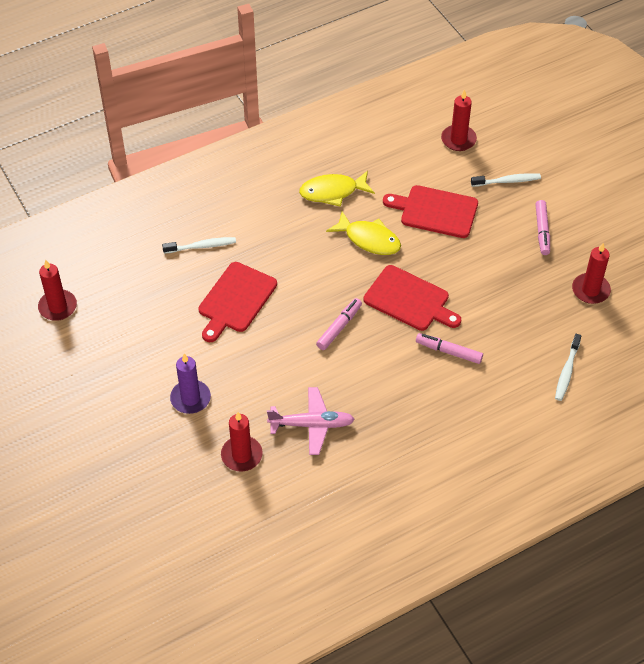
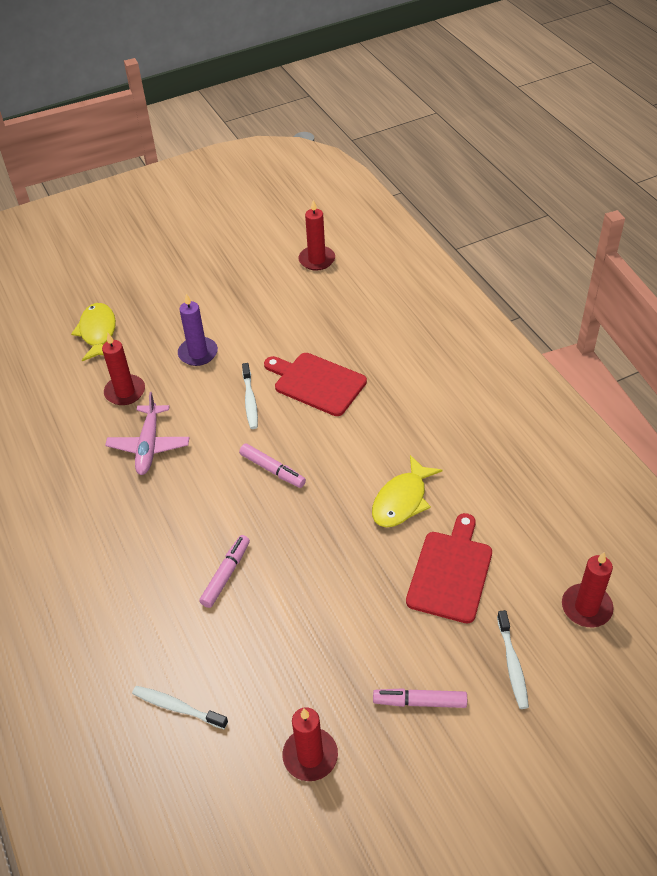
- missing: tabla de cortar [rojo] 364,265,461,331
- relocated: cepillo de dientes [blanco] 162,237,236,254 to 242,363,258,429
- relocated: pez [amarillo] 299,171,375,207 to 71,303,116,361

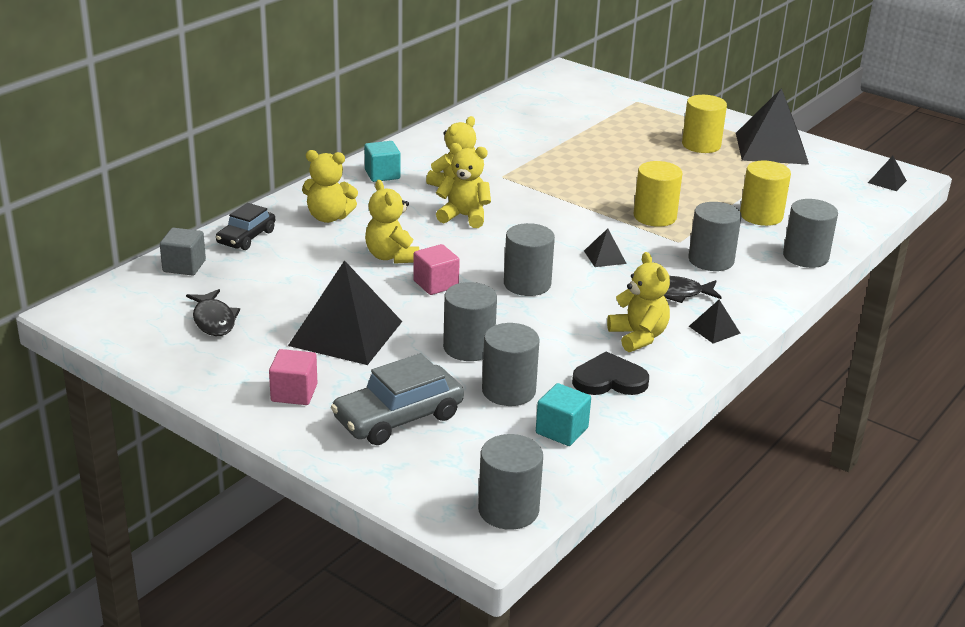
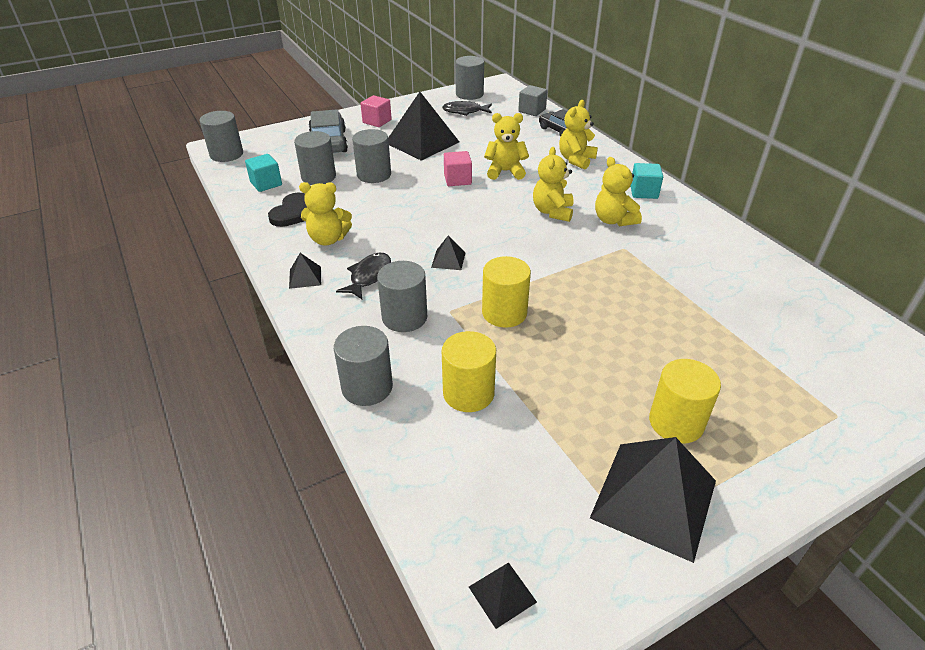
- relocated: cilindro [gris] 504,223,555,296 to 456,56,484,100
- spun: osito [amarillo] 436,143,491,228 = 533,147,573,222 150 degrees clockwise

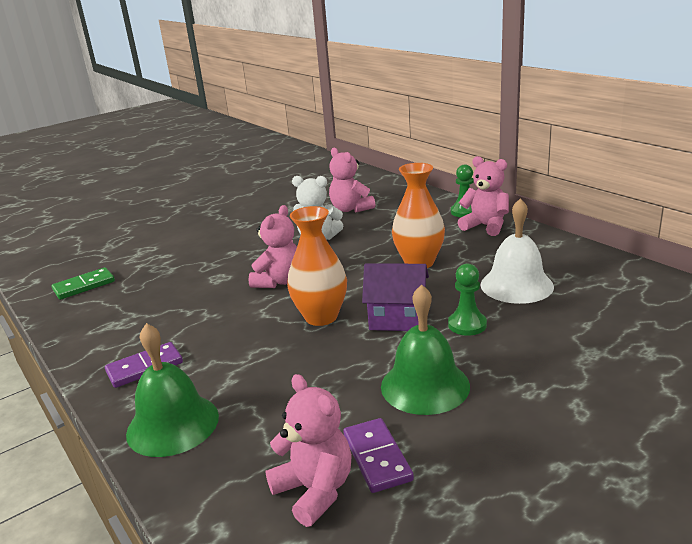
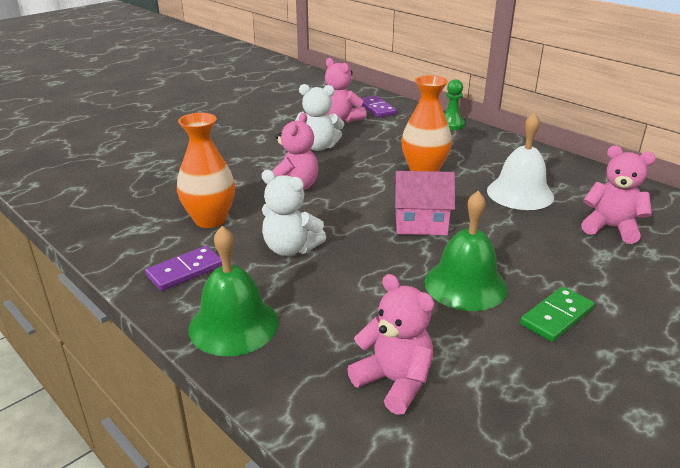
- missing: peón [verde] 448,263,487,336
- appeared: osito [blanco] 262,170,326,256
- relocated: ficha de dominó [verde] 52,267,115,300 to 520,287,595,342
- relocated: florero [naranja] 287,206,347,326 to 177,113,235,228
- relocated: ficha de dominó [morado] 343,418,414,493 to 361,95,397,117
- relocated: osito [rosa] 457,156,509,236 to 581,146,656,244
- colour: casa [morado] 362,263,429,331 to casa [rosa] 394,171,455,235

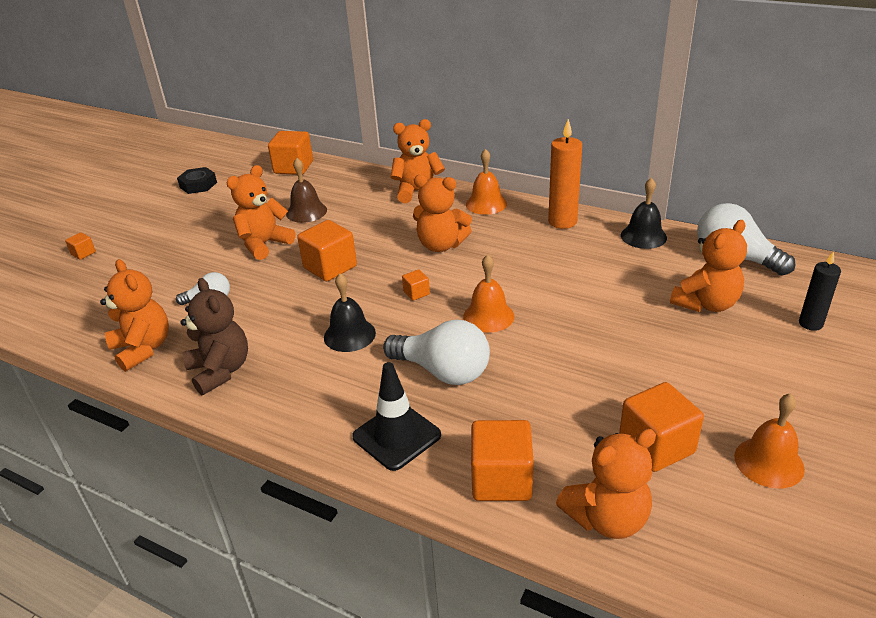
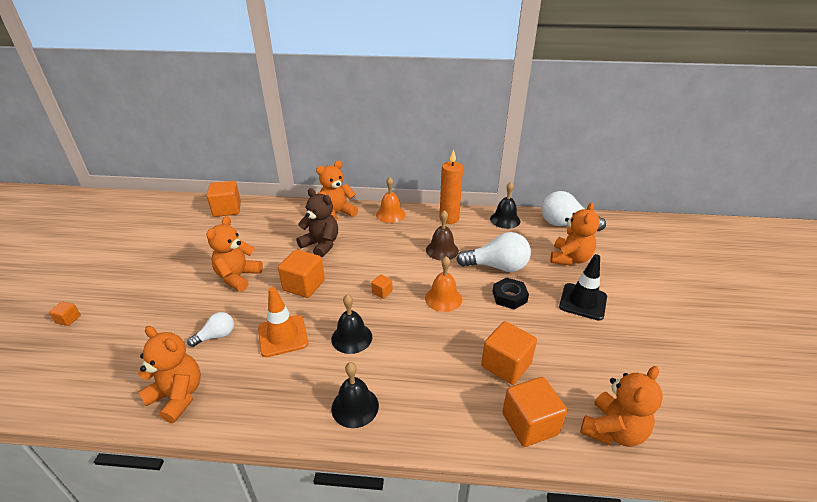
- missing: osito [naranja] 413,175,472,252
- missing: campana [naranja] 734,393,805,489
- missing: vela [negro] 799,251,841,331
- appeared: cono de tráfico [naranja] 258,287,308,357
- appeared: campana [negro] 331,362,379,428
- relocated: tuerca [negro] 177,167,217,194 to 492,278,529,310
- relocated: osito [marrón] 181,278,248,395 to 296,188,338,257
- relocated: campana [marrón] 286,158,327,223 to 426,210,459,261
- relocated: cono de tráfico [negro] 352,362,441,471 to 559,254,607,321
- relocated: bombilla [blanco] 383,320,490,385 to 456,232,531,272
- relocated: cubo [naranja] 619,382,704,472 to 481,321,537,385

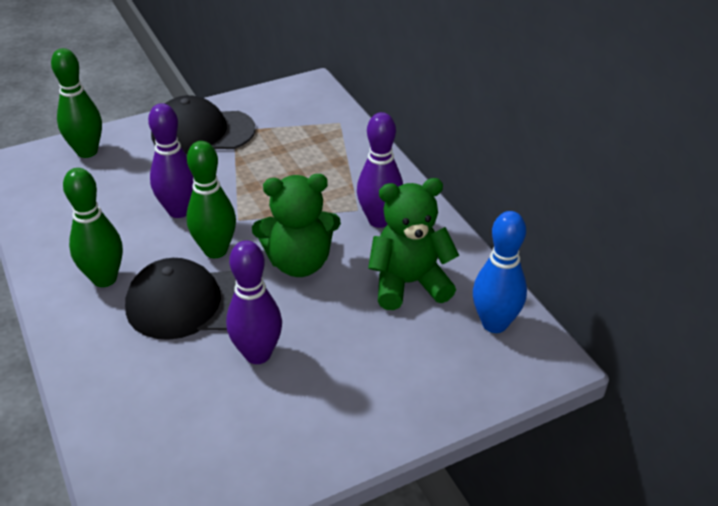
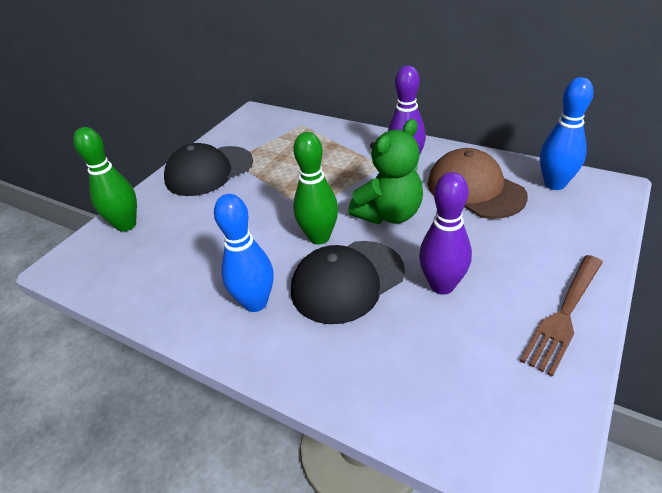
- missing: bolo [morado] 148,103,194,218
- appeared: tenedor [marrón] 520,255,603,377
- exchanged: osito [verde] 368,178,459,310 to gorra [marrón] 428,148,528,219
- colour: bolo [verde] 63,168,123,287 to bolo [azul] 214,194,274,312

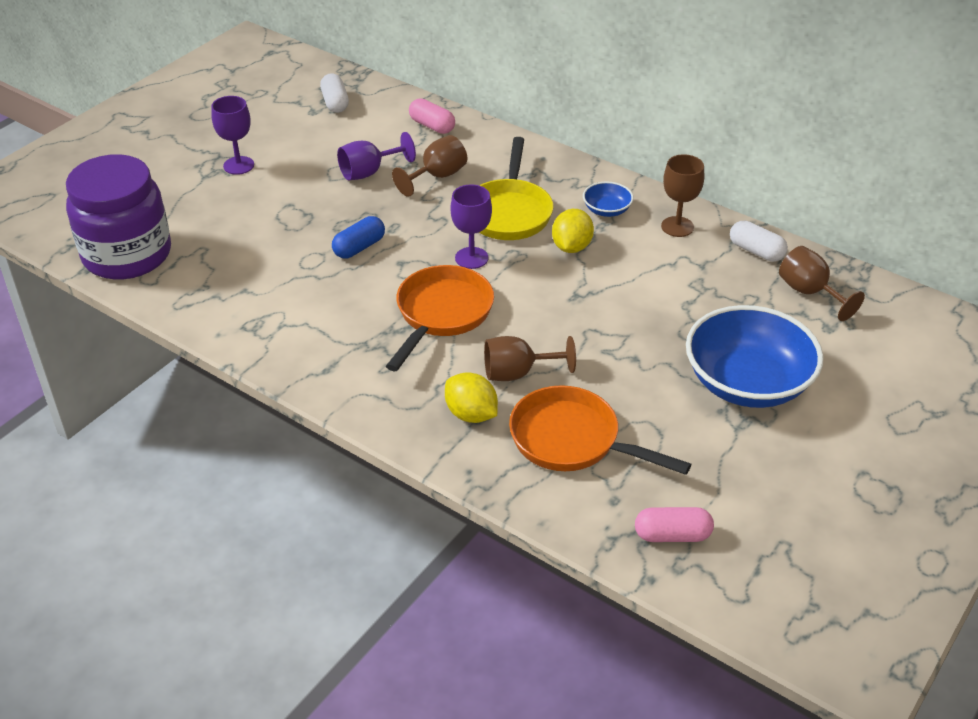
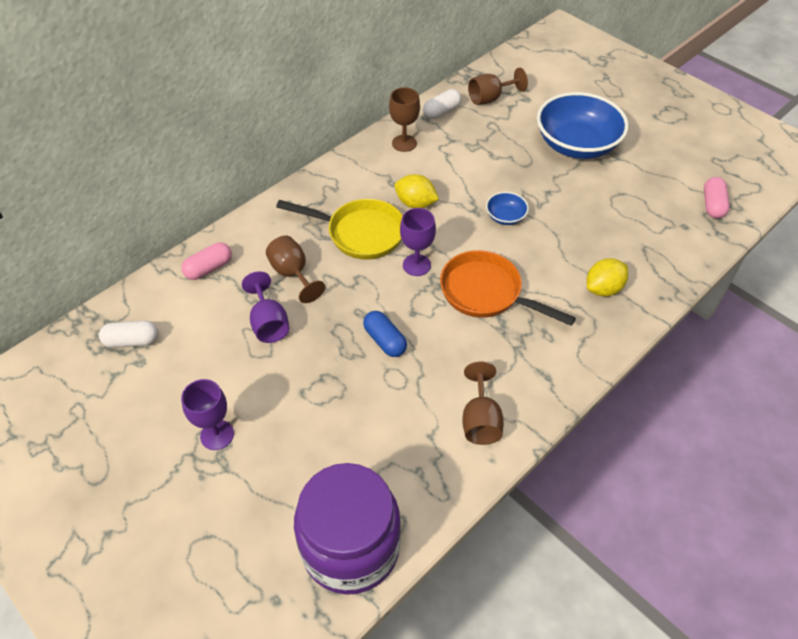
- missing: sartén [naranja] 509,385,692,475
- relocated: copa [marrón] 484,336,576,381 to 462,362,504,445
- relocated: cuenco [azul] 583,182,633,217 to 486,192,529,225

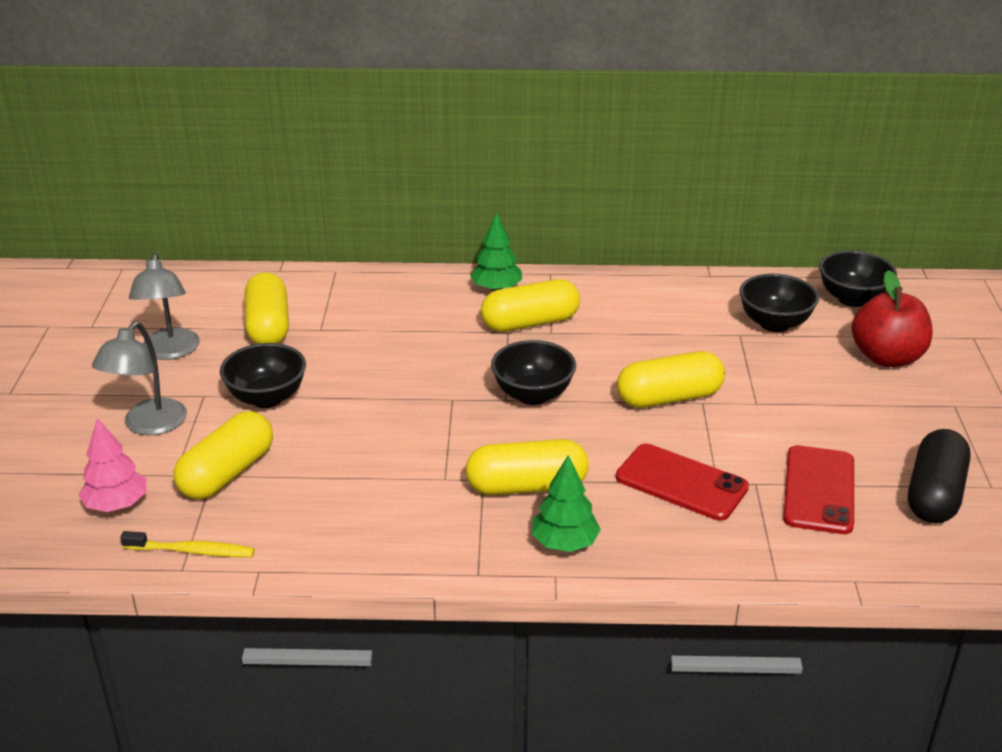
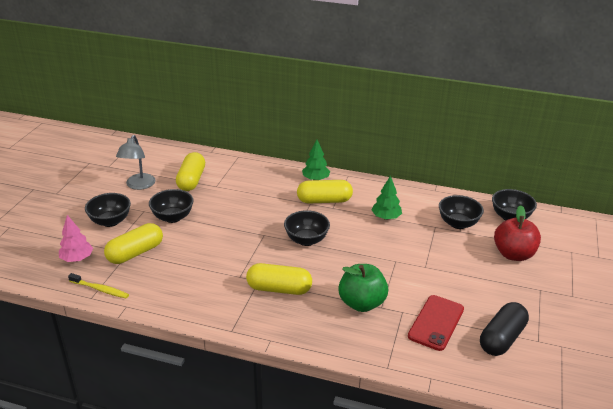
- missing: cápsula [amarillo] 617,351,725,408
- relocated: árbol [verde] 532,455,601,552 to 372,175,402,220
- exchanged: lámpara [gris] 92,321,187,435 to cuenco [negro] 85,193,131,227
- exchanged: móvil [rojo] 616,444,749,521 to manzana [verde] 338,264,388,312

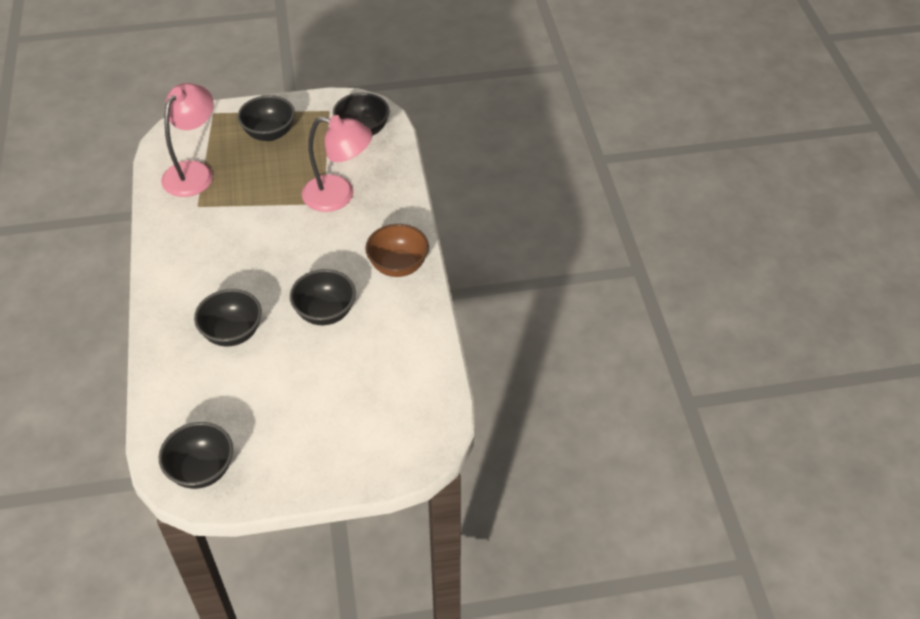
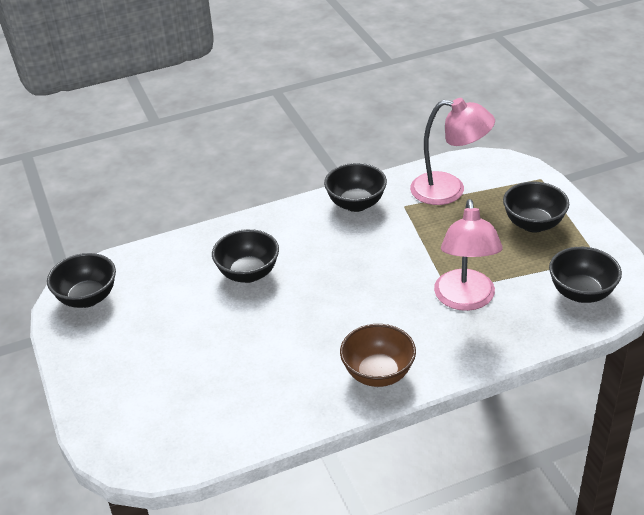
- relocated: cuenco [negro] 290,269,356,325 to 324,163,387,212

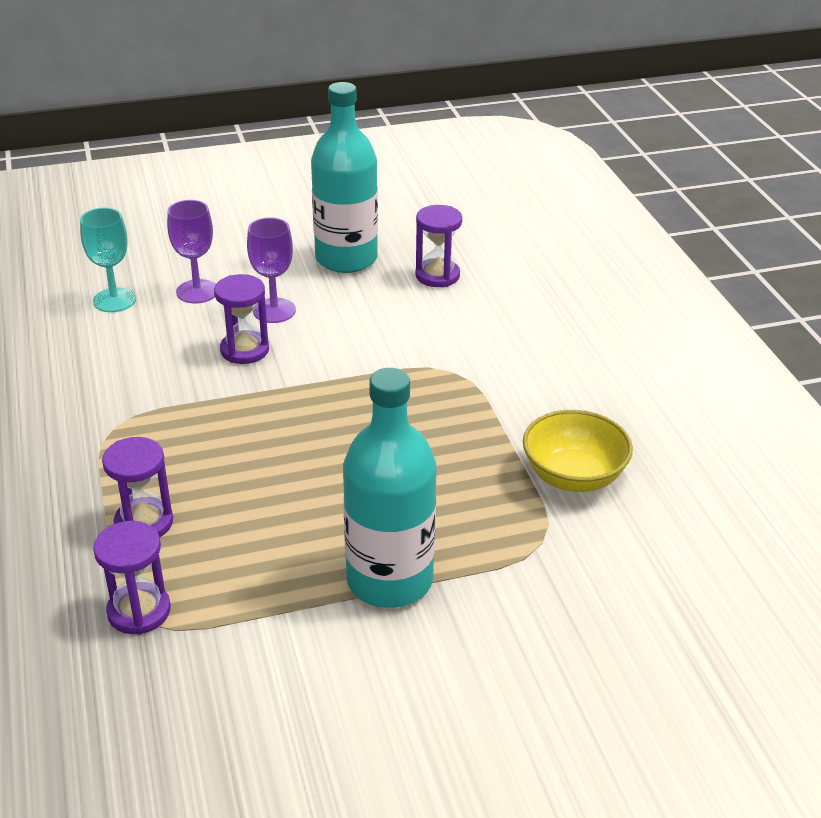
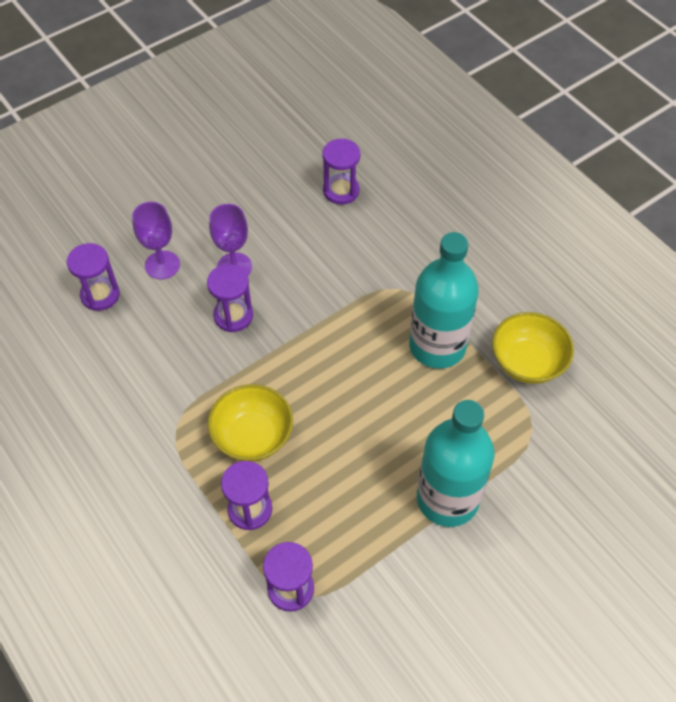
- appeared: cuenco [amarillo] 208,384,293,462
- relocated: botella [turquesa] 311,82,378,273 to 409,232,479,369
- exchanged: copa [turquesa] 80,208,136,312 to reloj de arena [morado] 67,243,120,311

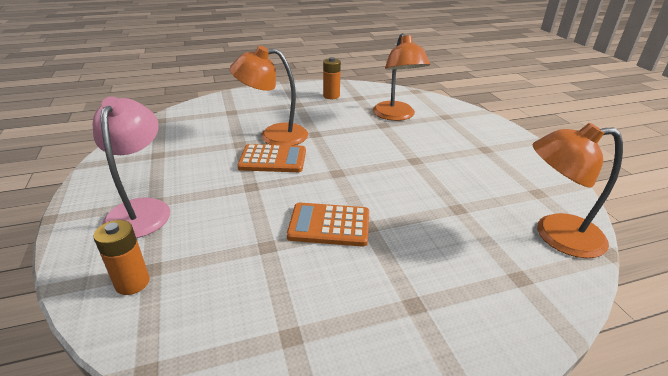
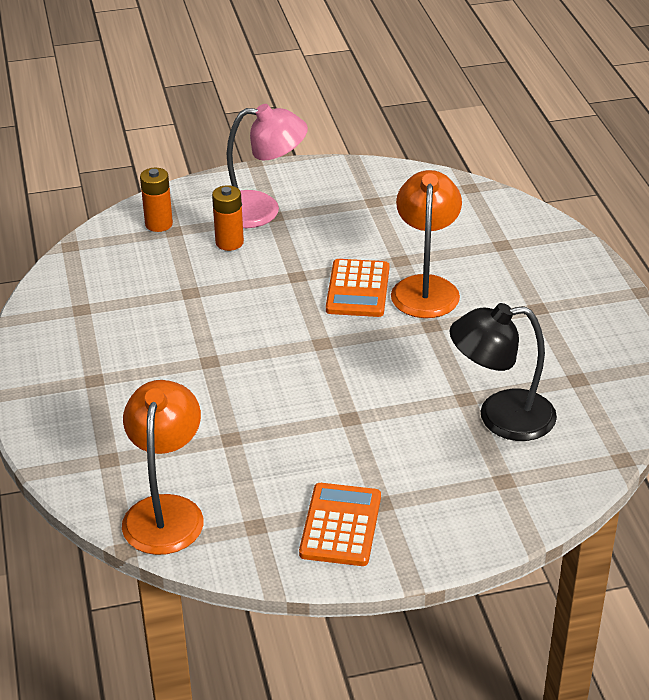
- relocated: calculadora [naranja] 287,202,369,247 to 299,483,381,566
- relocated: pila [naranja] 323,57,341,99 to 212,185,244,251
- colour: lámpara [naranja] 373,33,430,121 to lámpara [negro] 450,303,557,441

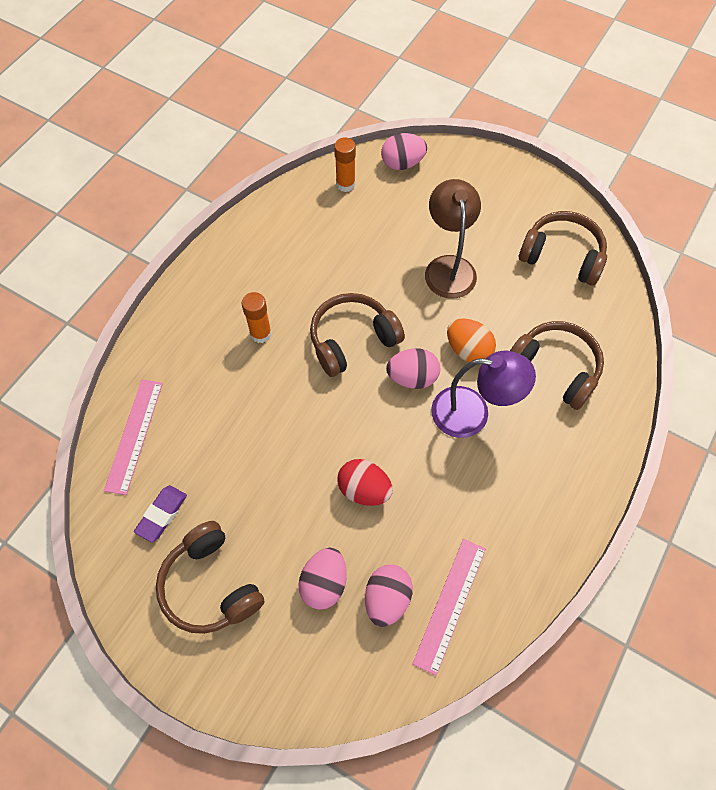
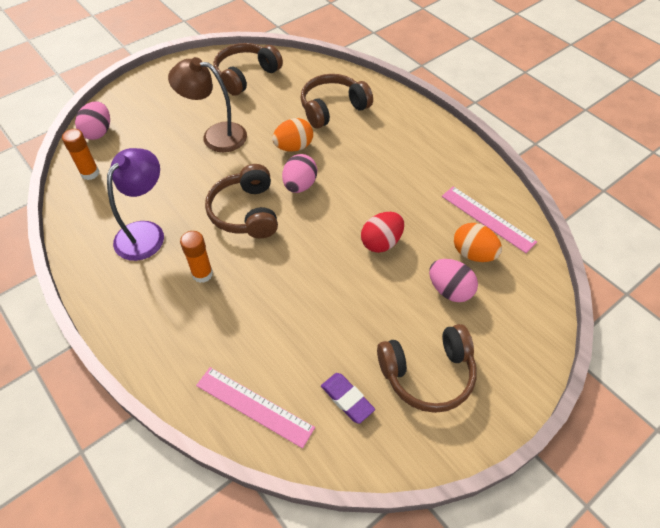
- relocated: lámpara [morado] 431,351,536,438 to 107,148,164,261
- colour: huevo [rosa] 365,565,413,627 to huevo [naranja] 454,223,502,262

